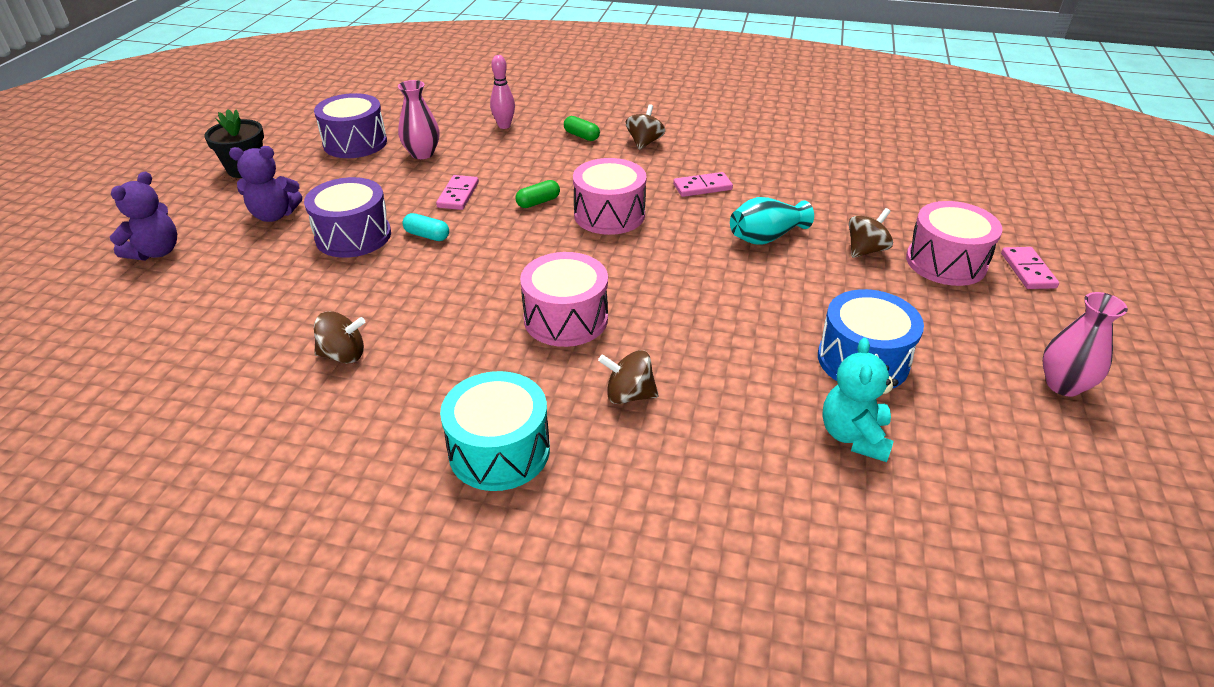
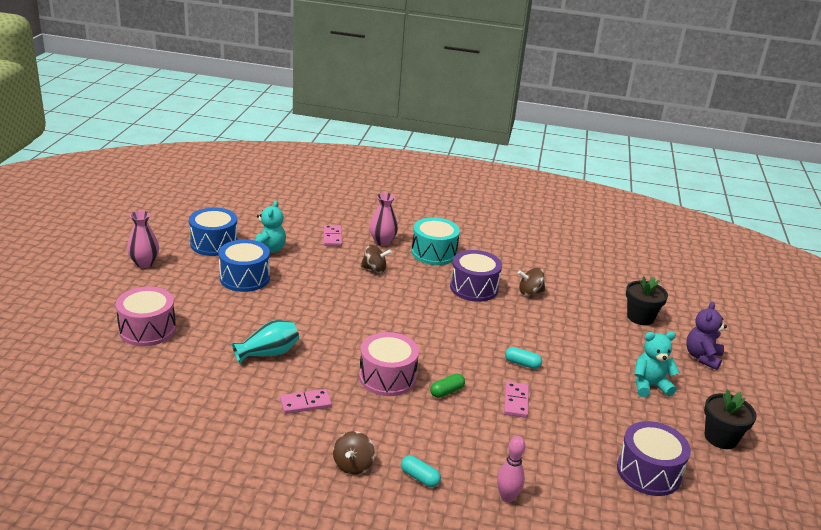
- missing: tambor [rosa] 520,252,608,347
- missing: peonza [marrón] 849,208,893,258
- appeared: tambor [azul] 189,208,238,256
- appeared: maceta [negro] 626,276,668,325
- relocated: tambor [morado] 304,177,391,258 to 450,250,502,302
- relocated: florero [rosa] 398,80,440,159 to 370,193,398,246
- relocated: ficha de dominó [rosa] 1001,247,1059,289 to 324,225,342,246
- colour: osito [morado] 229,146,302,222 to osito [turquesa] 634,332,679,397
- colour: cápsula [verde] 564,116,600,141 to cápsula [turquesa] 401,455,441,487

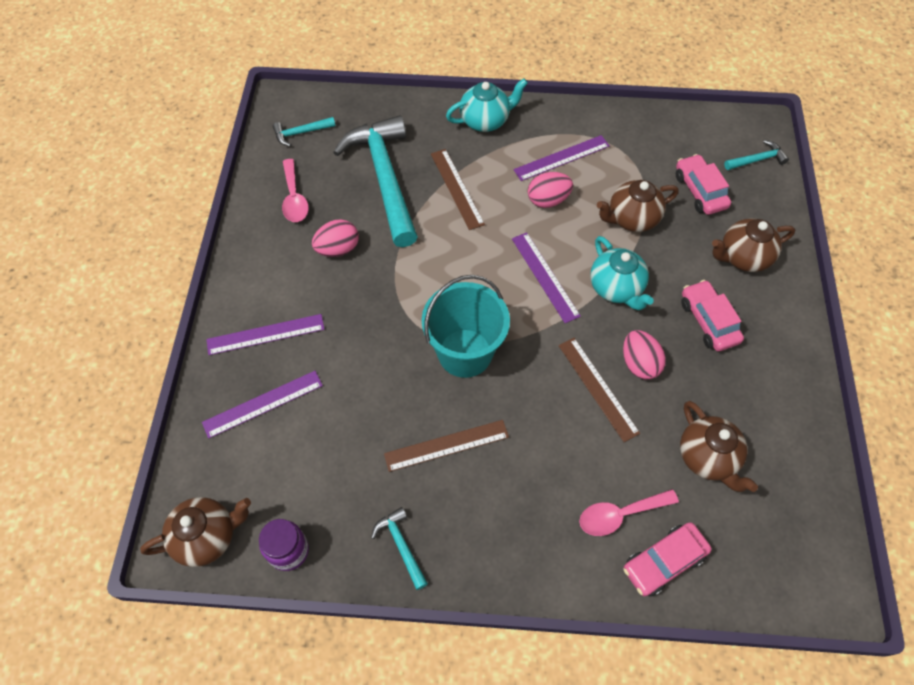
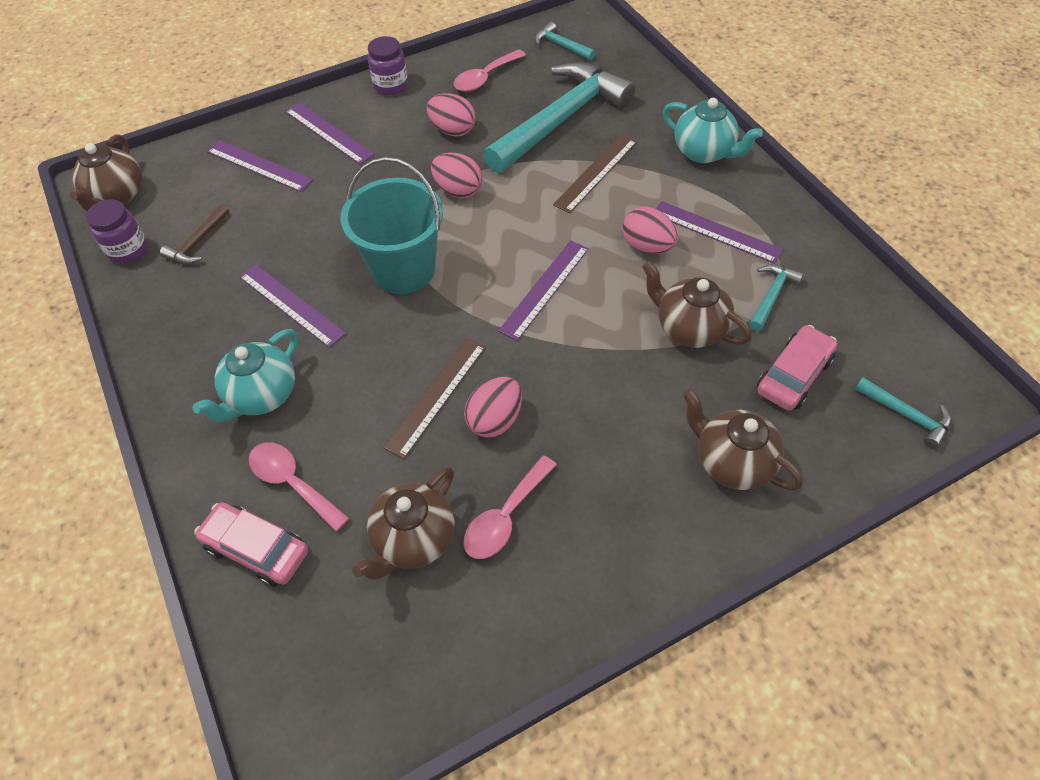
- missing: coche [rosa] 681,280,744,351
- appeared: martillo [marrón] 160,204,230,264
- appeared: tarro [morado] 368,36,408,95
- appeared: huevo [rosa] 431,152,482,198
- appeared: cuchara [rosa] 463,455,557,559
- relocated: martillo [turquesa] 371,507,428,590 to 749,264,804,331
- relocated: tetera [turquesa] 590,236,654,310 to 192,329,298,422
- colour: regla [marrón] 384,420,509,472 to regla [morado] 239,264,346,348
- spun: tetera [marrón] 140,497,251,567 = 69,134,142,211 60 degrees clockwise

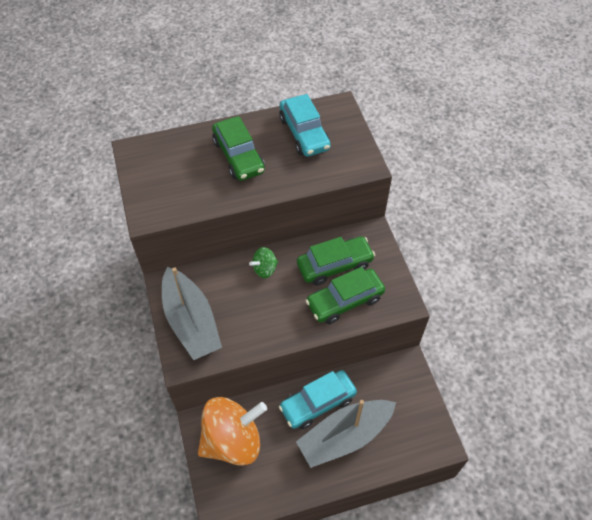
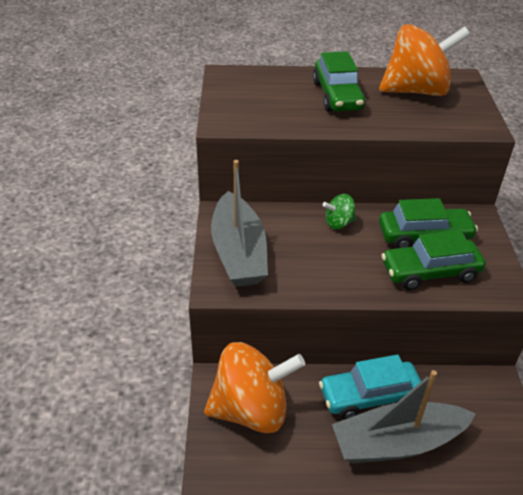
- exchanged: coche [turquesa] 279,94,331,157 to peonza [naranja] 379,24,470,96

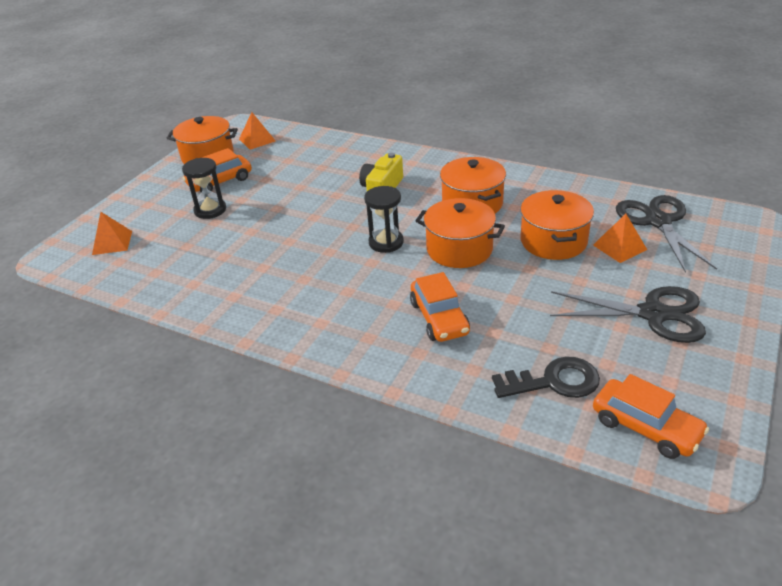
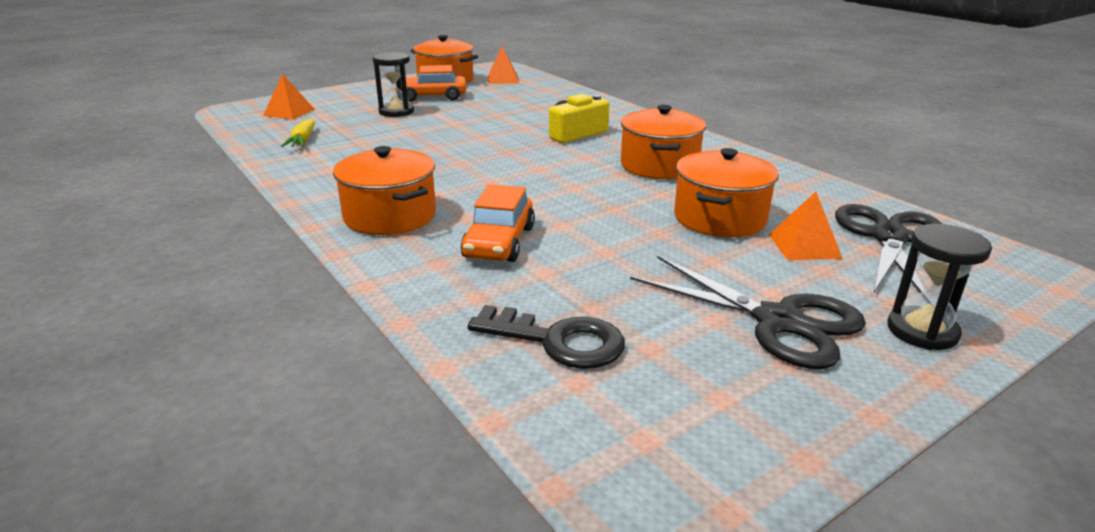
- missing: coche [naranja] 593,374,709,459
- appeared: zanahoria [amarillo] 281,119,315,147
- relocated: reloj de arena [negro] 364,186,404,253 to 888,224,992,350
- relocated: olla [naranja] 416,198,505,268 to 333,146,436,235

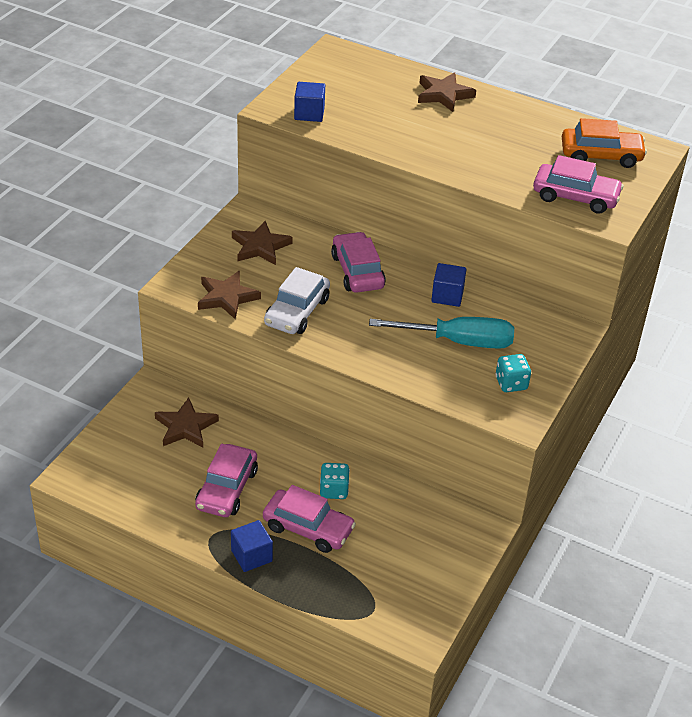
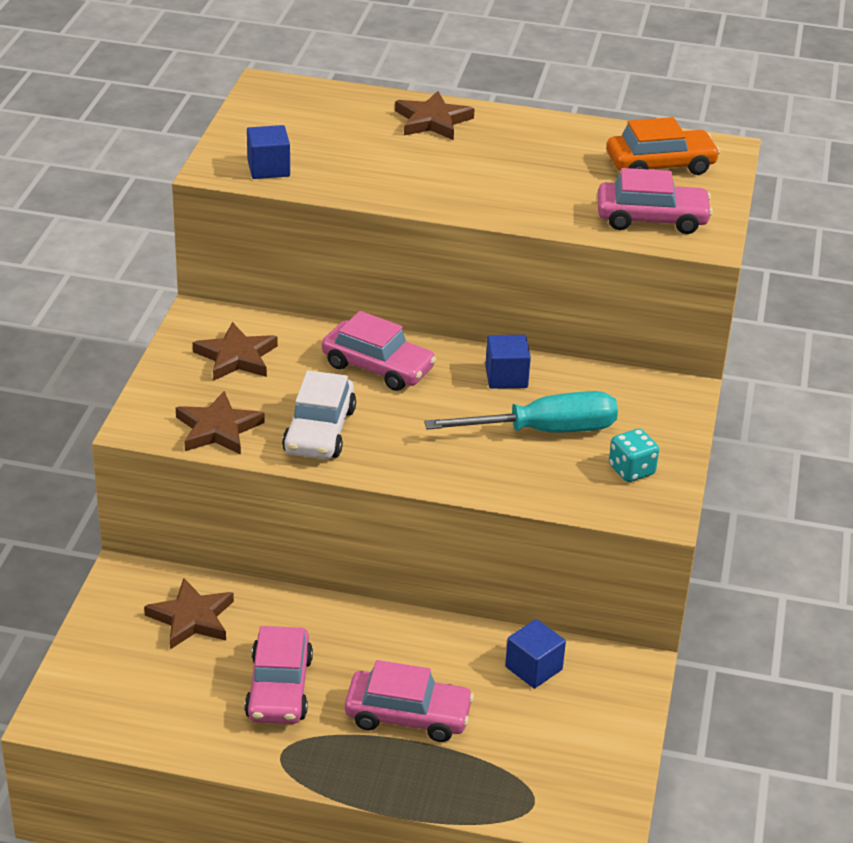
- missing: dado [turquesa] 320,463,350,499
- relocated: cubo [azul] 231,520,273,572 to 505,619,566,688
- spun: coche [rosa] 331,232,386,293 = 322,311,436,391 150 degrees clockwise

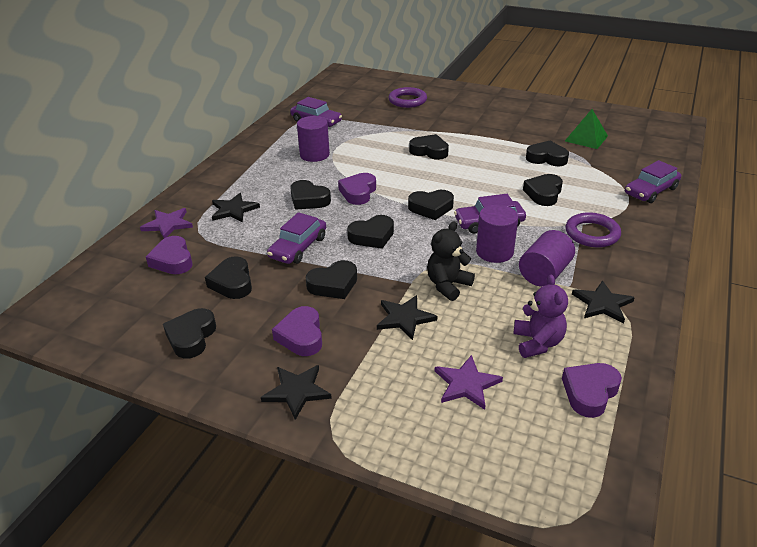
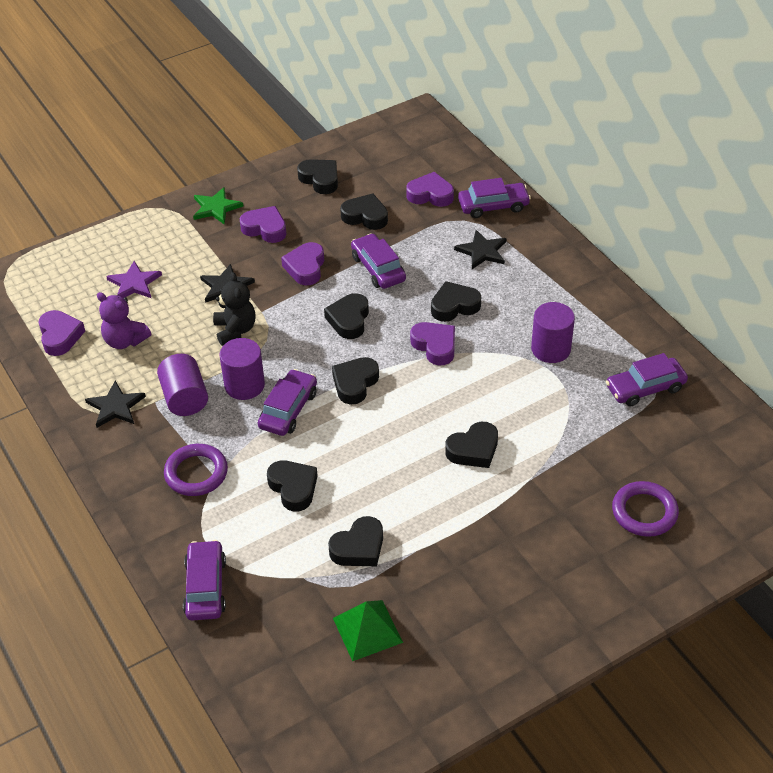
- exchanged: estrella [morado] 140,208,193,238 to coche [morado] 458,178,531,218
- colour: estrella [negro] 261,365,332,420 to estrella [verde] 193,187,243,224
- colour: corazón [negro] 306,260,357,299 to corazón [morado] 281,242,324,286

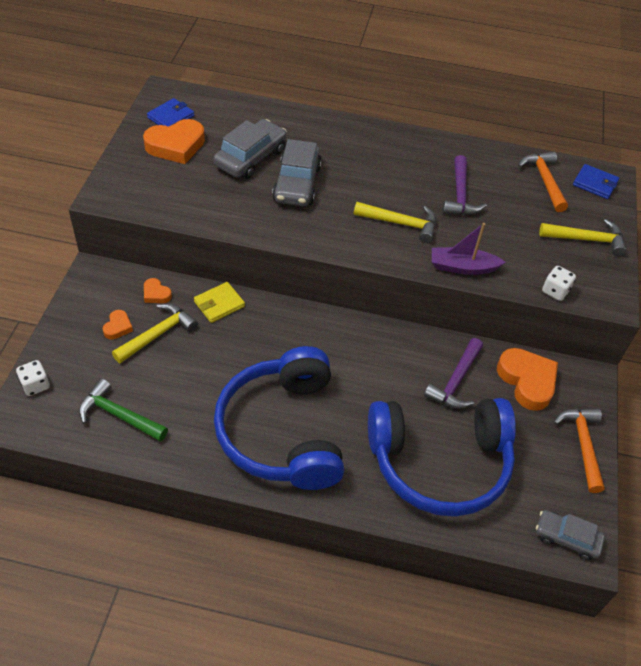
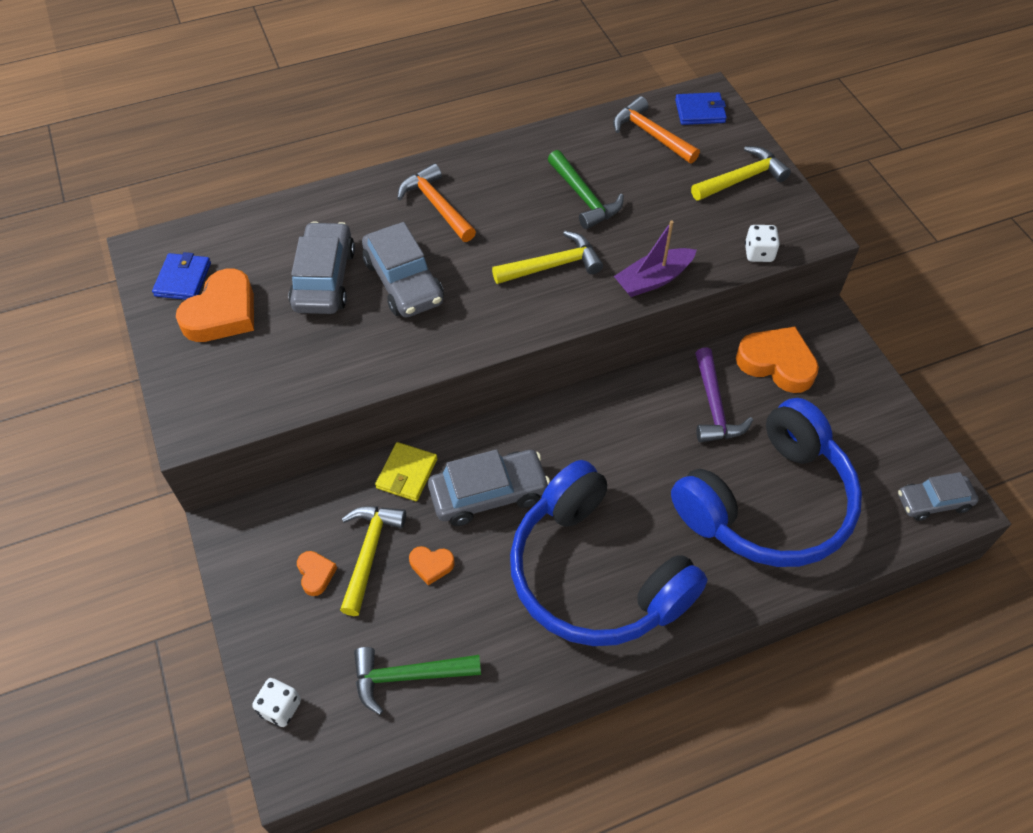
- appeared: coche [gris] 428,449,550,526
- relocated: corazón [naranja] 144,278,172,303 to 409,546,455,585
- relocated: martillo [naranja] 554,408,605,493 to 397,163,476,242
- colour: martillo [morado] 443,155,487,215 to martillo [verde] 548,150,624,229

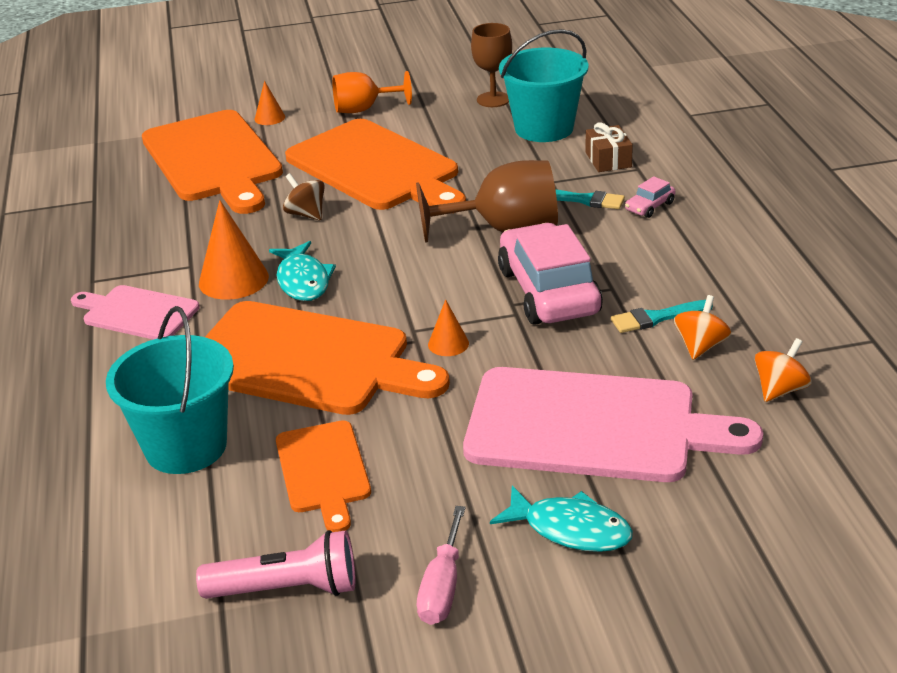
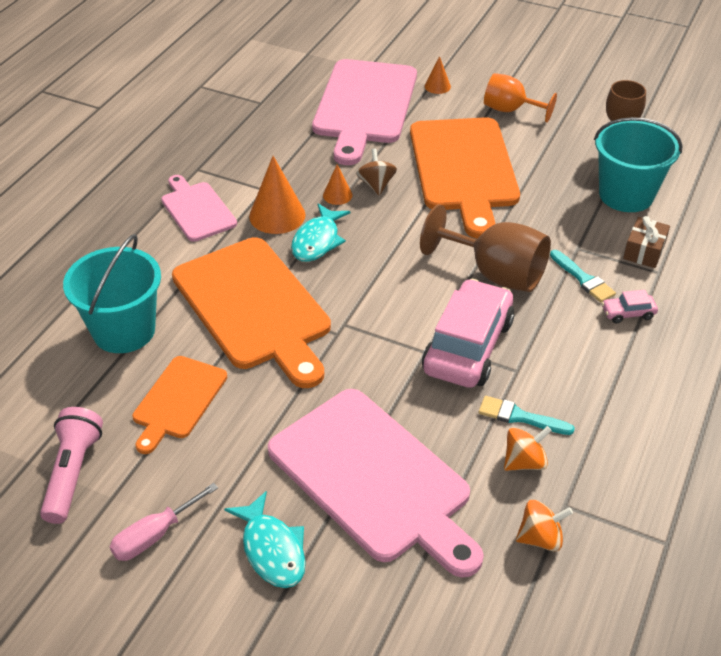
- relocated: cono [naranja] 428,299,469,356 to 323,164,353,205
- colour: tabla de cortar [naranja] 142,110,283,214 to tabla de cortar [rosa] 312,59,417,165
- spun: lámpara de mano [rosa] 196,530,355,599 = 40,407,103,524 120 degrees counterclockwise

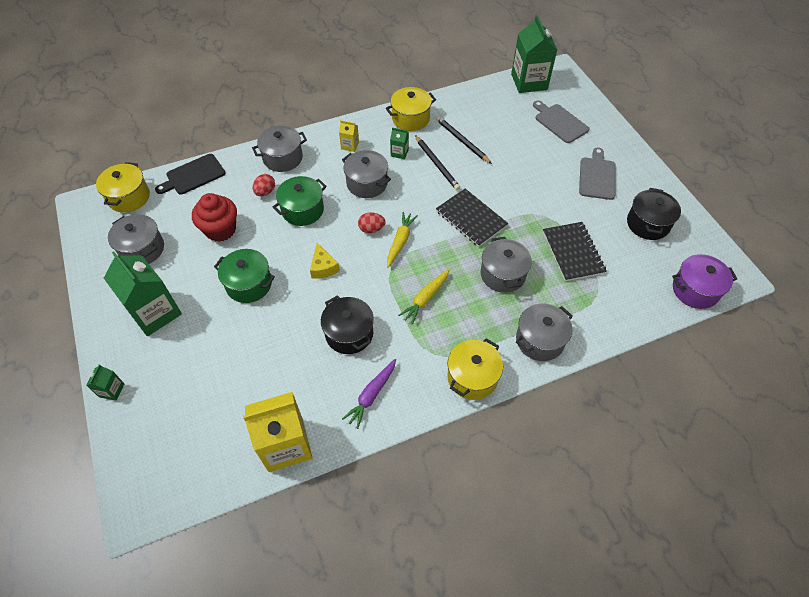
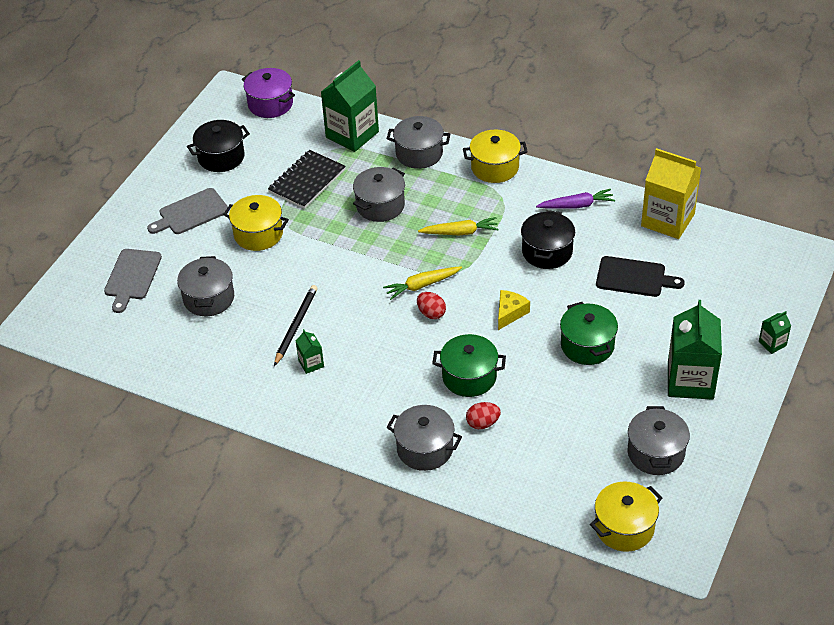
- missing: magdalena [rojo] 192,193,237,242
- missing: cartón de leche [amarillo] 339,120,359,152
- missing: lápiz [negro] 436,116,492,164
- missing: cuaderno [negro] 436,189,508,247
- relocated: tabla de cortar [negro] 155,154,225,195 to 596,256,685,297
- relocated: olla [gris] 342,150,391,198 to 177,256,234,316
- relocated: olla [amarillo] 386,87,436,131 to 223,195,289,251
- relocated: cartón de leche [verde] 511,15,557,93 to 321,60,379,152

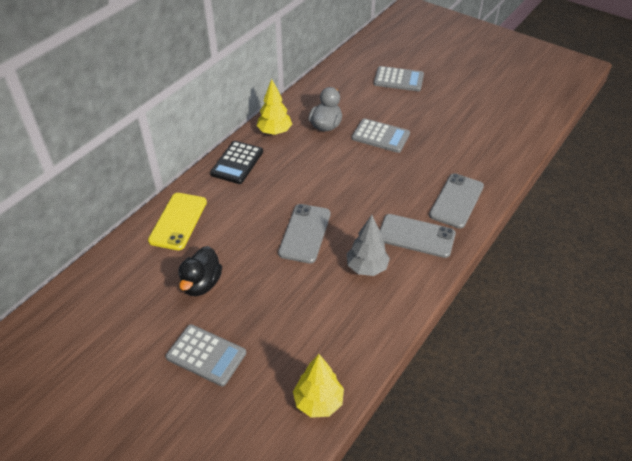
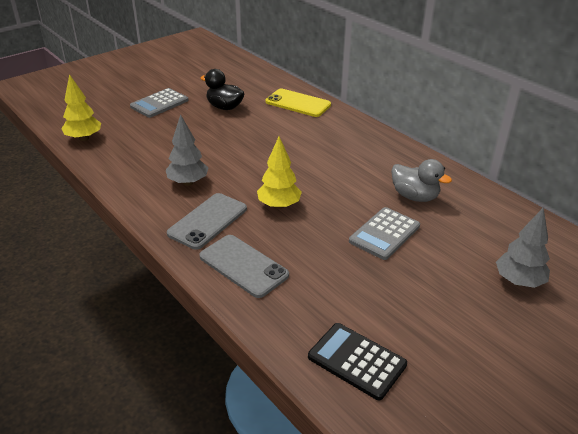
- missing: móvil [gris] 278,204,331,263
- relocated: calculadora [negro] 210,141,263,184 to 308,323,407,400
- relocated: árbol [amarillo] 257,79,292,135 to 257,136,302,209
- exchanged: calculadora [gris] 374,66,424,91 to árbol [gris] 496,207,550,288

